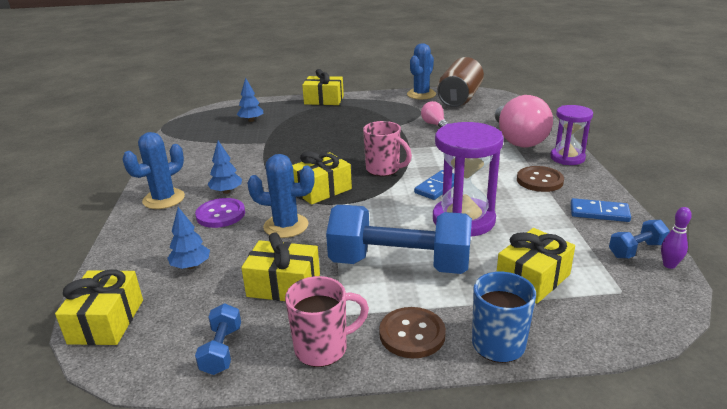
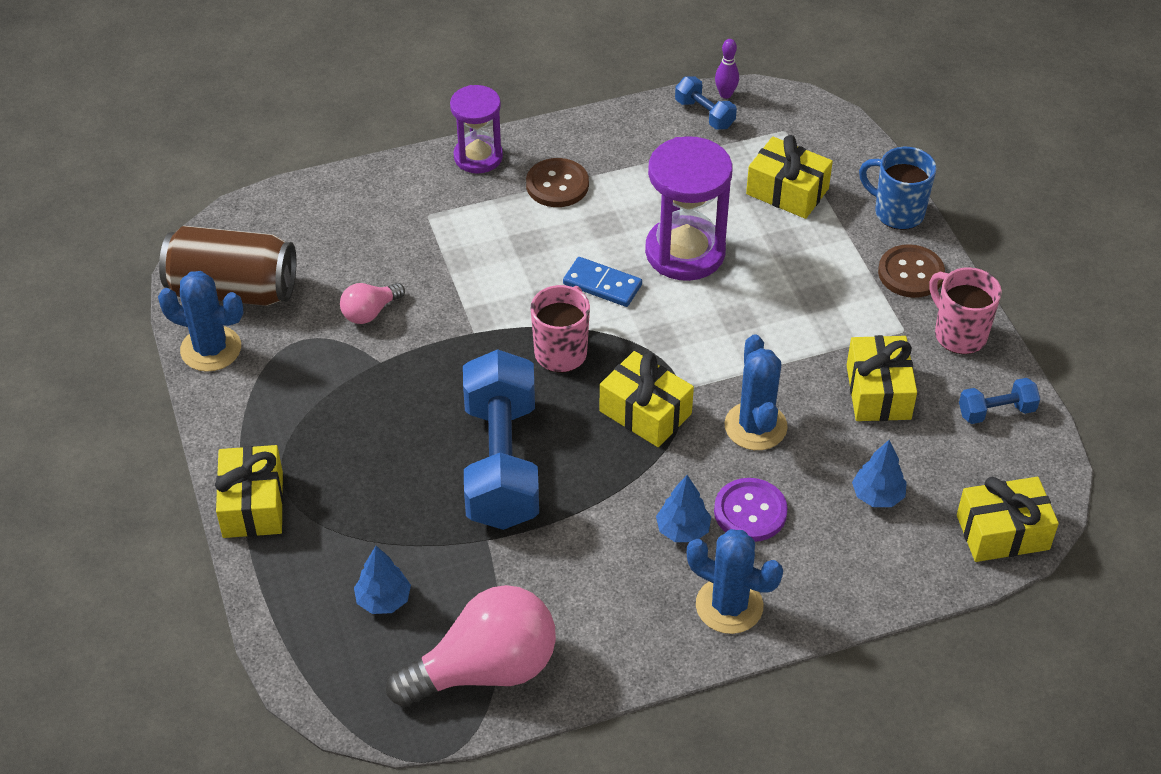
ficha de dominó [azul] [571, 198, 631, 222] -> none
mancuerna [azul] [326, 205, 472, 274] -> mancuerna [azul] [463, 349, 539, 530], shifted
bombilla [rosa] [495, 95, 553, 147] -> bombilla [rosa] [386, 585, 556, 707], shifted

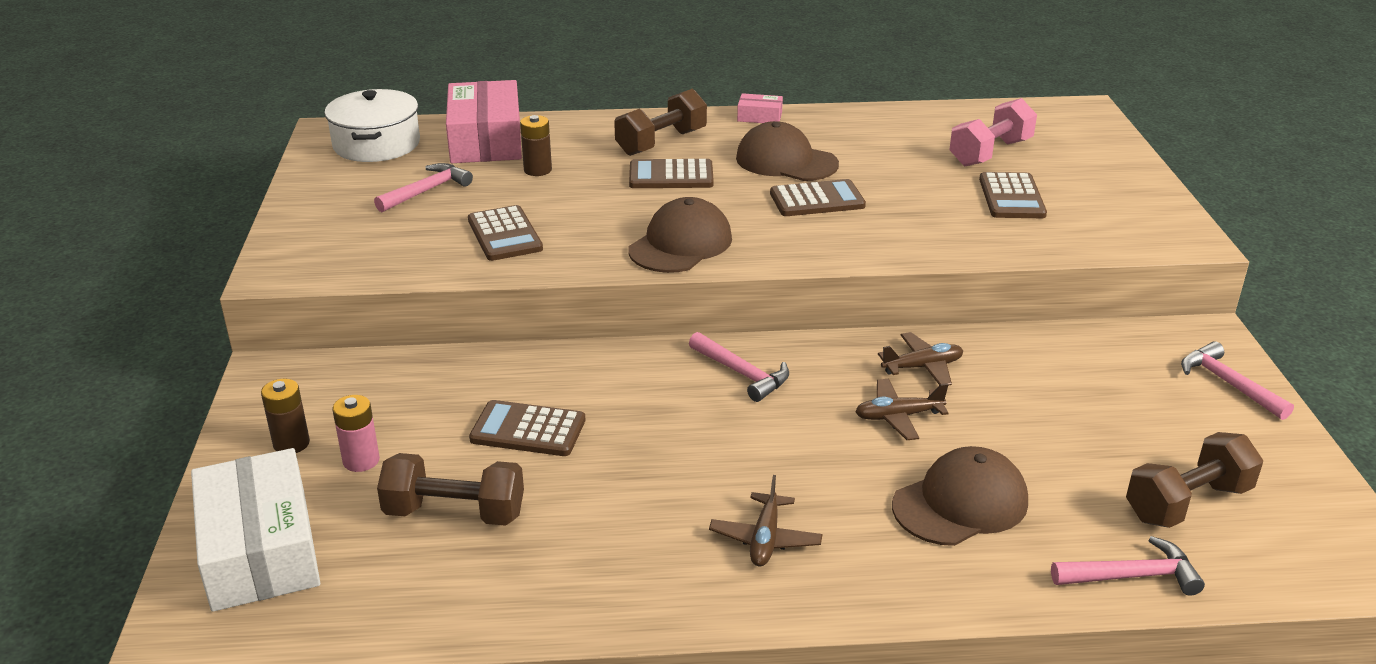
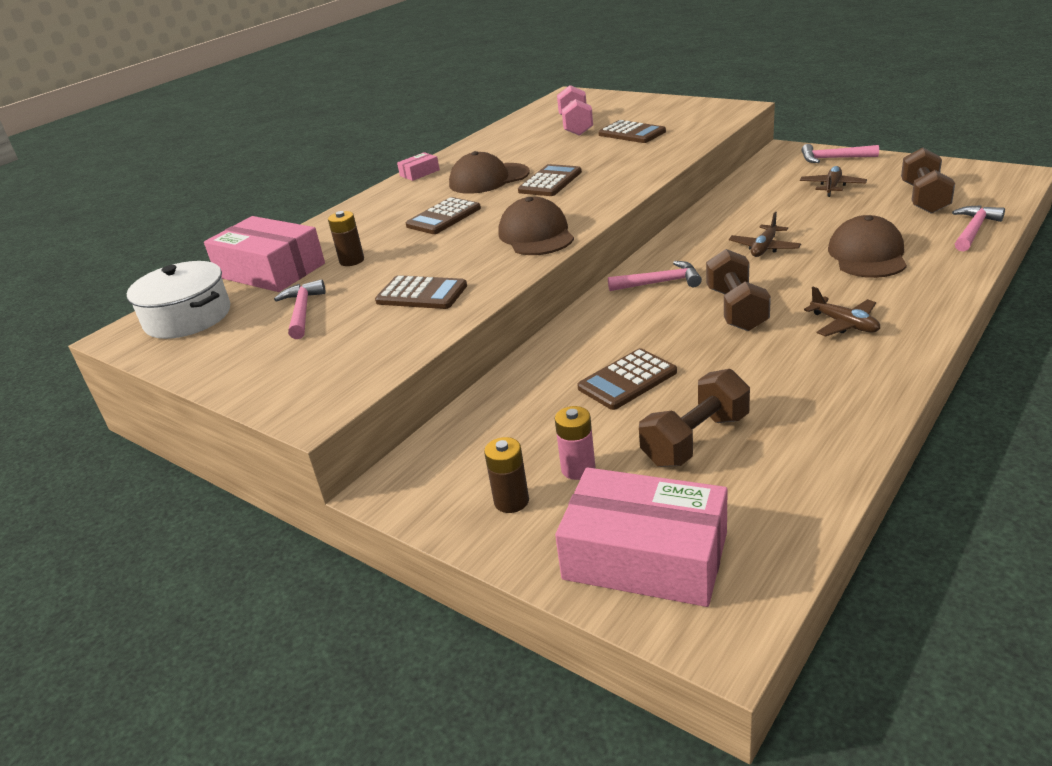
mancuerna [marrón] [614, 89, 707, 156] -> mancuerna [marrón] [706, 249, 771, 331], shifted
avión [marrón] [878, 332, 963, 386] -> avión [marrón] [800, 166, 867, 197], shifted
caja [blanco] [191, 448, 320, 612] -> caja [rosa] [555, 467, 727, 607]

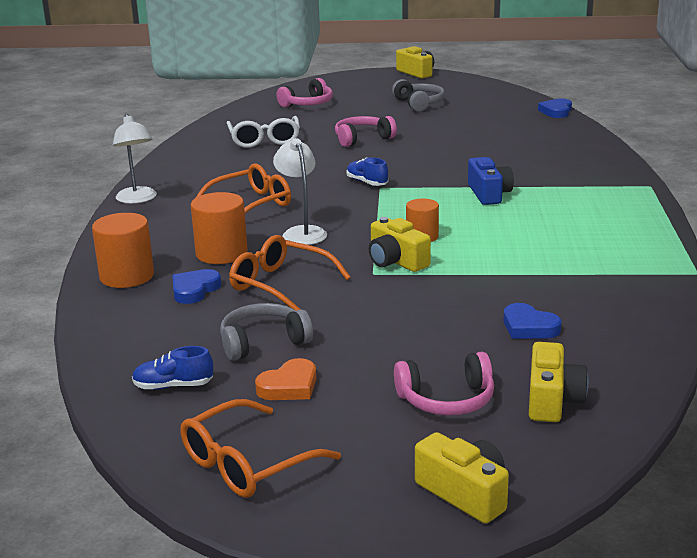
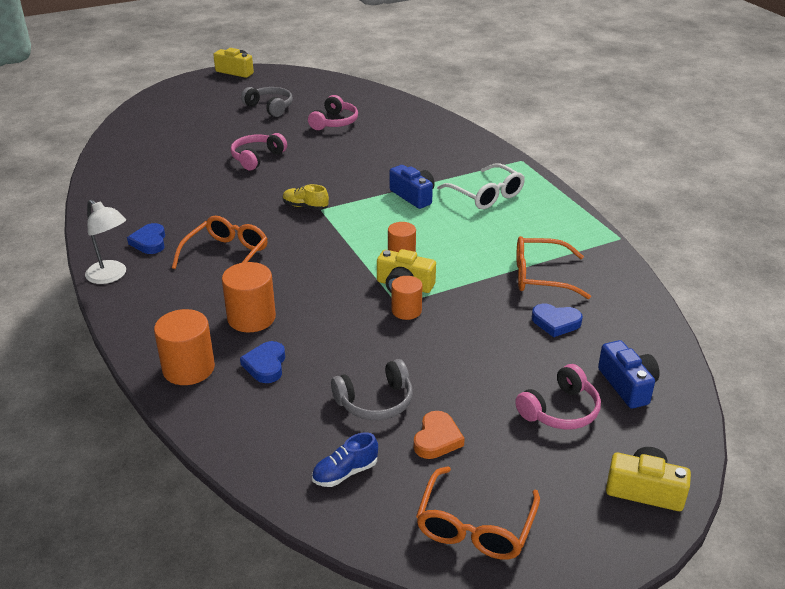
lámpara [blanco] [273, 138, 327, 245] -> none
none -> cilindro [naranja] [391, 276, 422, 320]
gafas [blanco] [227, 116, 300, 148] -> gafas [blanco] [437, 163, 525, 209], shifted
gafas [naranja] [229, 235, 350, 311] -> gafas [naranja] [516, 236, 591, 299], shifted
auriculares [rosa] [276, 78, 333, 107] -> auriculares [rosa] [308, 95, 358, 130], shifted
corazón [azul] [538, 99, 572, 118] -> corazón [azul] [127, 223, 165, 254], shifted
zapato [azul] [346, 157, 388, 186] -> zapato [amarillo] [283, 184, 329, 210]
cámara [amarillo] [529, 342, 588, 422] -> cámara [azul] [598, 340, 660, 409]
auriculares [gris] [220, 303, 313, 361] -> auriculares [gris] [331, 359, 413, 420], 150 degrees counterclockwise

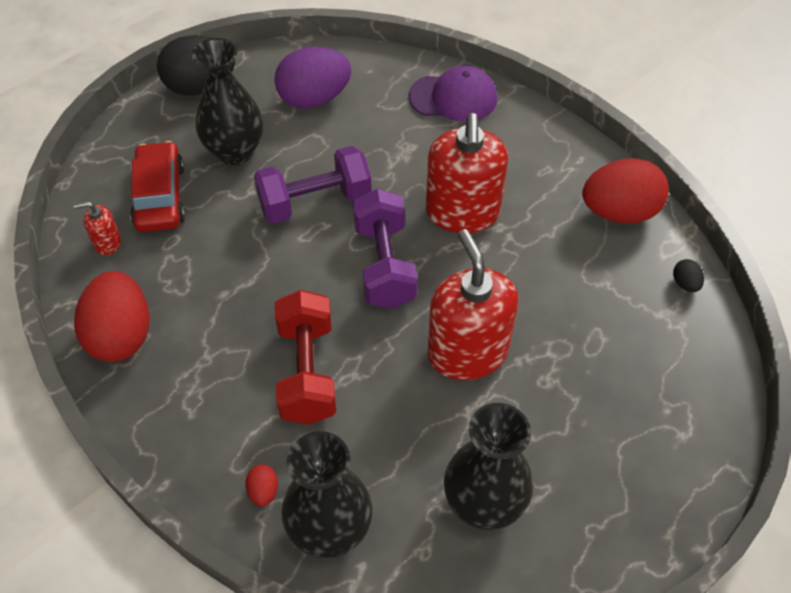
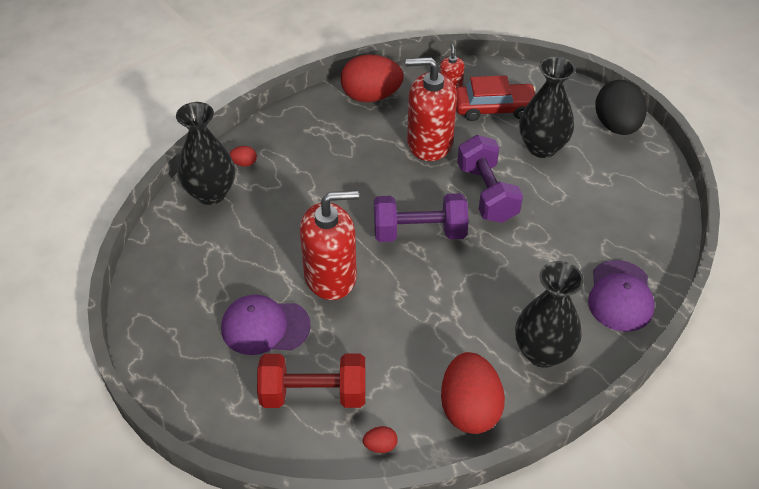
huevo [morado] [274, 47, 351, 109] -> none
none -> gorra [morado] [221, 295, 311, 355]
mancuerna [rojo] [275, 290, 336, 425] -> mancuerna [rojo] [257, 353, 365, 408], shifted
dispensador de jabón [rojo] [426, 113, 508, 233] -> dispensador de jabón [rojo] [405, 57, 457, 161], shifted
florero [negro] [444, 403, 534, 530] -> florero [negro] [515, 261, 584, 368], shifted
huevo [negro] [673, 259, 704, 292] -> huevo [rojo] [363, 426, 398, 453]

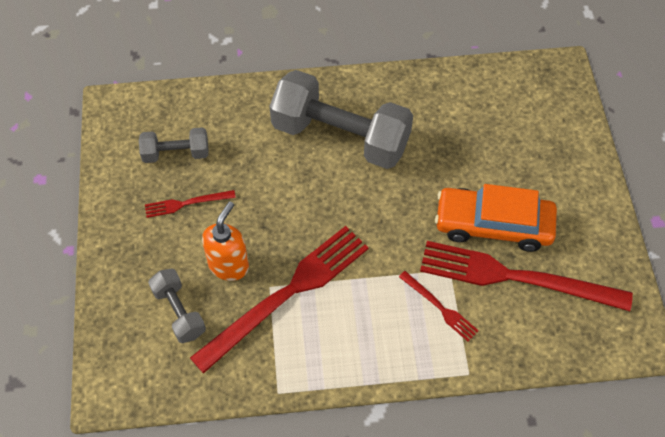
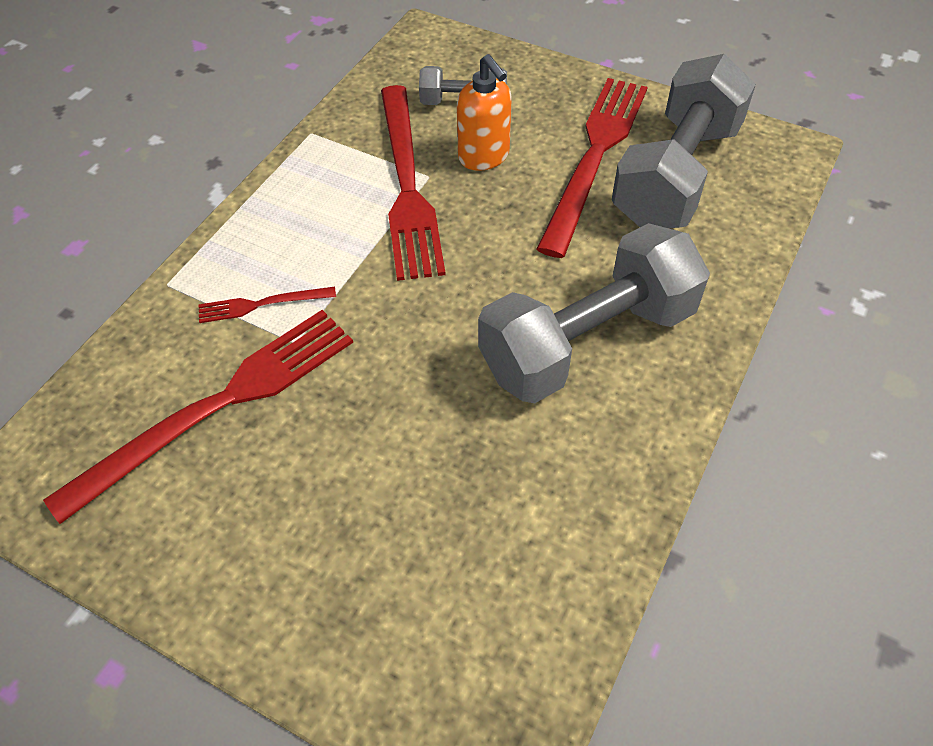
coche [naranja] [435, 184, 557, 252] -> none
mancuerna [gris] [139, 127, 209, 163] -> mancuerna [gris] [612, 54, 756, 228], x2.04
tenedor [rojo] [145, 190, 236, 218] -> tenedor [rojo] [536, 78, 648, 258], x2.20

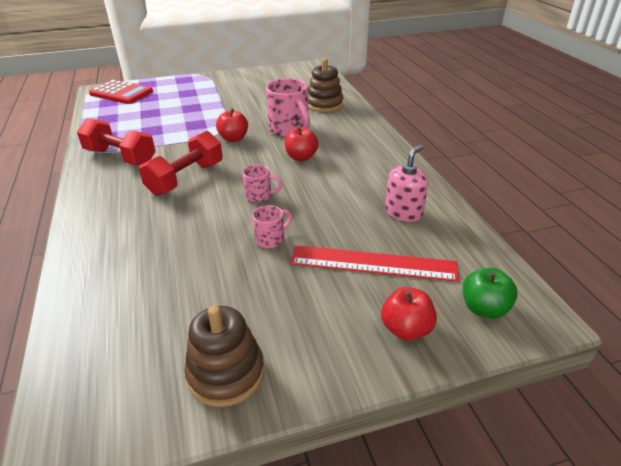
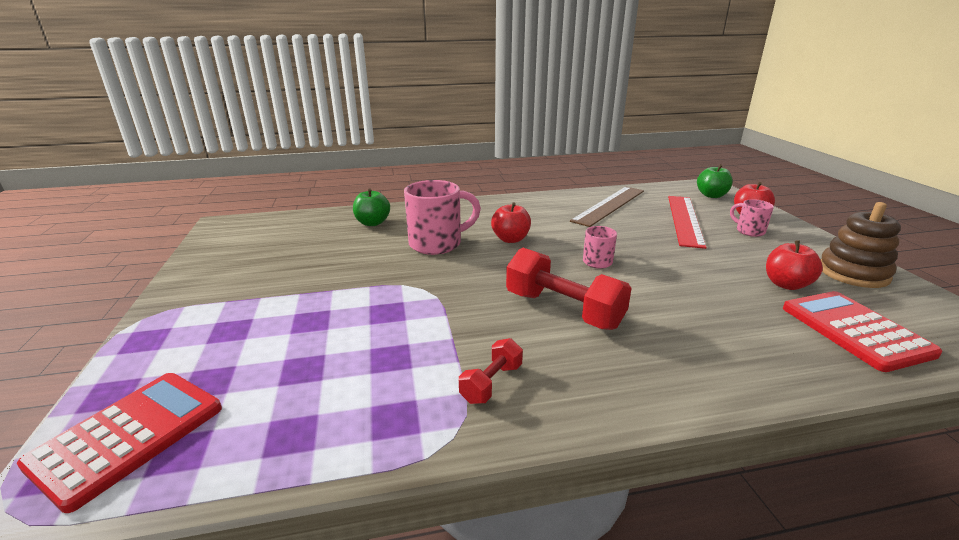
none -> calculadora [rojo] [783, 291, 942, 372]
manzana [rojo] [216, 108, 248, 142] -> manzana [rojo] [766, 240, 823, 290], shifted
taza [rosa] [252, 205, 292, 248] -> taza [rosa] [730, 199, 774, 237], shifted
juguete apilable [marrón] [308, 58, 343, 112] -> manzana [verde] [353, 188, 390, 226]
dispensador de jabón [rosa] [385, 145, 428, 222] -> regla [marrón] [570, 187, 644, 227]
mancuerna [rojo] [77, 118, 156, 165] -> mancuerna [rojo] [459, 338, 523, 404], x0.52

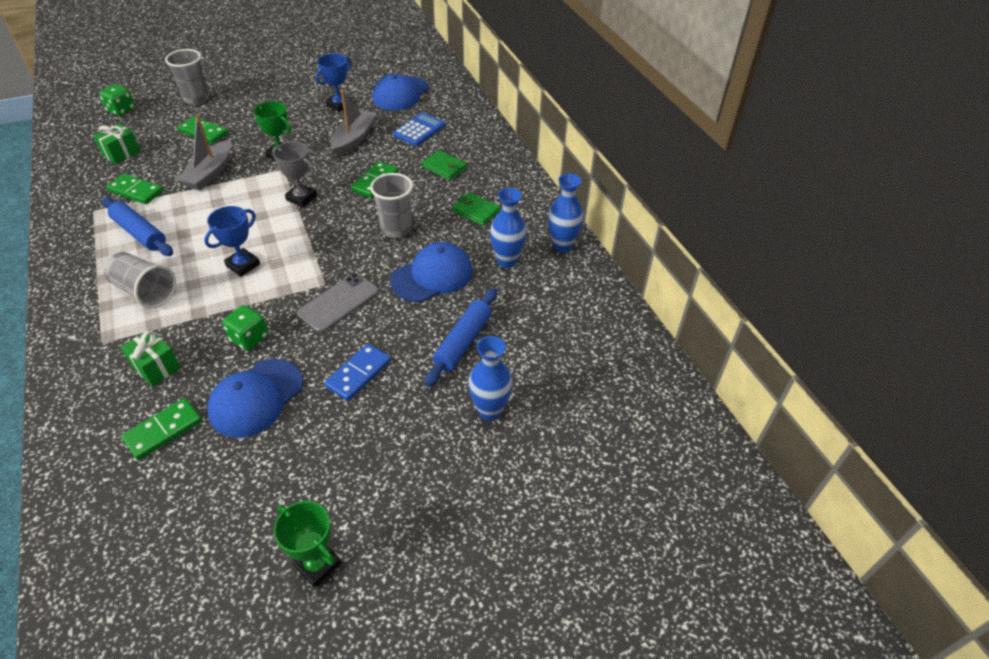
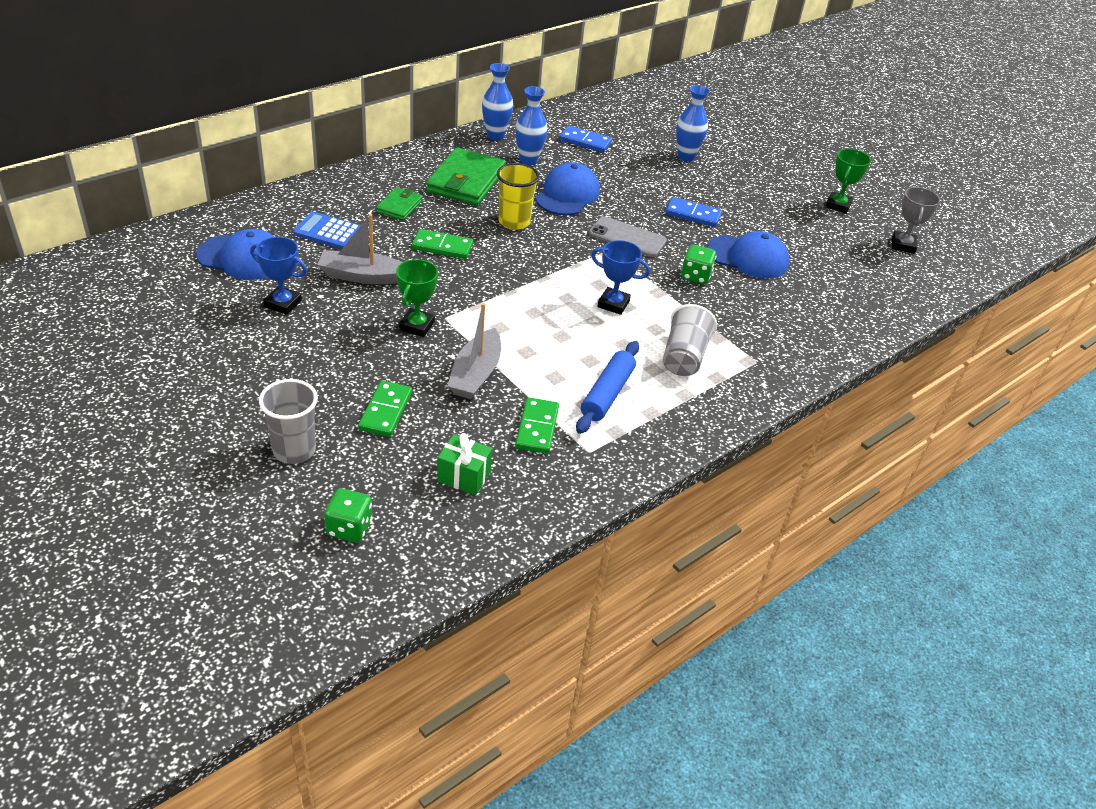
regalo [verde] [121, 329, 181, 387] -> none
ficha de dominó [verde] [121, 398, 202, 460] -> none
rodillo [azul] [424, 288, 497, 387] -> none
none -> ficha de dominó [azul] [559, 126, 612, 153]
trofeo [gris] [272, 142, 317, 207] -> trofeo [gris] [892, 187, 940, 254], shifted
vaso [gris] [370, 173, 413, 238] -> vaso [amarillo] [497, 163, 539, 230]
barco [gris] [177, 114, 231, 191] -> barco [gris] [447, 303, 501, 399], 105 degrees clockwise
gorra [azul] [390, 242, 473, 302] -> gorra [azul] [535, 162, 599, 215], 75 degrees clockwise
cartera [verde] [452, 192, 500, 226] -> cartera [verde] [426, 148, 506, 205], x1.88

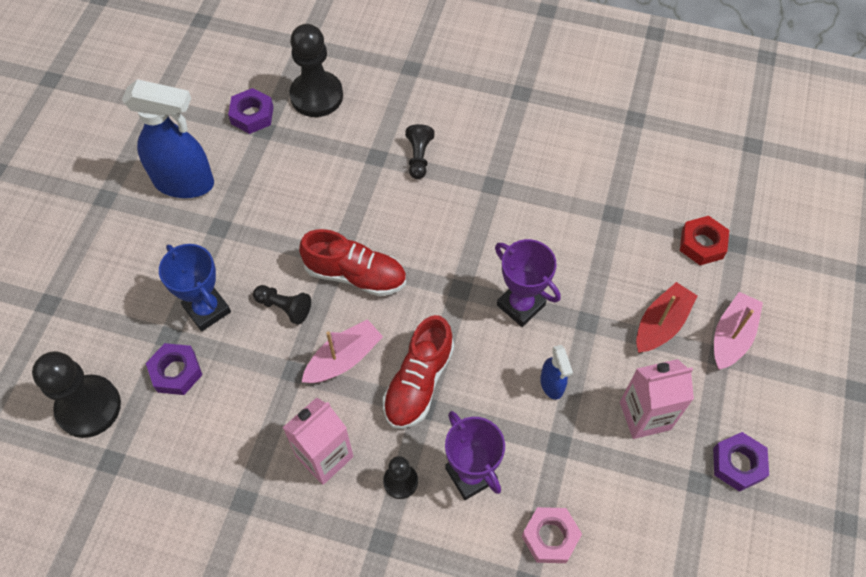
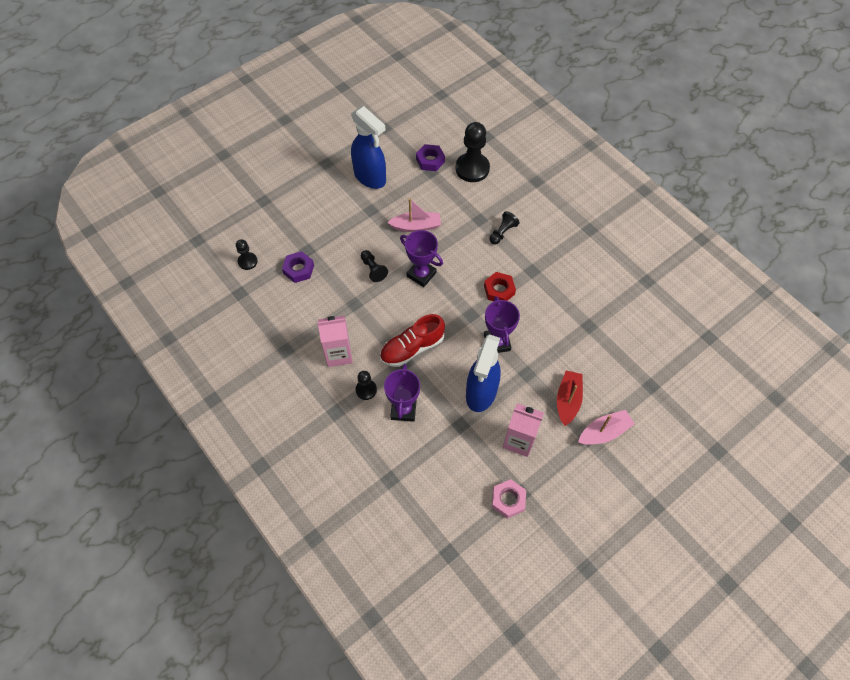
trofeo [azul] [159, 244, 231, 331] -> none
tuerca [morado] [713, 432, 769, 492] -> none
barco [rosa] [302, 319, 383, 383] -> barco [rosa] [387, 198, 441, 232], shifted
tuerca [rosa] [522, 507, 582, 563] -> tuerca [rosa] [492, 479, 526, 519], shifted
tuerca [rojo] [680, 216, 729, 265] -> tuerca [rojo] [484, 272, 516, 301], shifted
zapato [rojo] [299, 229, 406, 296] -> trofeo [morado] [400, 230, 443, 287]
barco [rojo] [636, 282, 697, 353] -> barco [rojo] [557, 370, 583, 426], 60 degrees counterclockwise
peón [negro] [32, 351, 121, 438] -> peón [negro] [236, 239, 258, 270], x0.53
pulverizador [azul] [540, 345, 573, 400] -> pulverizador [azul] [466, 335, 501, 412], x2.09

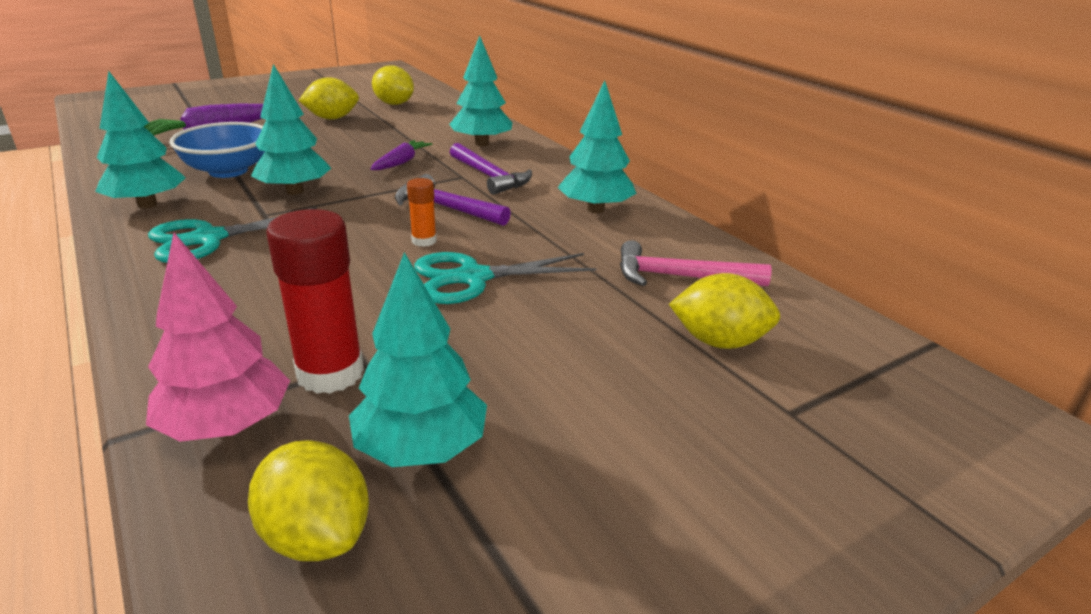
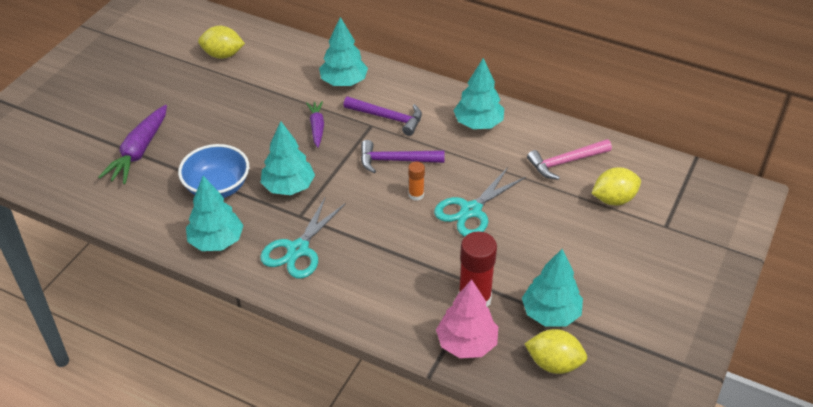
limón [amarillo] [298, 77, 359, 120] -> none

